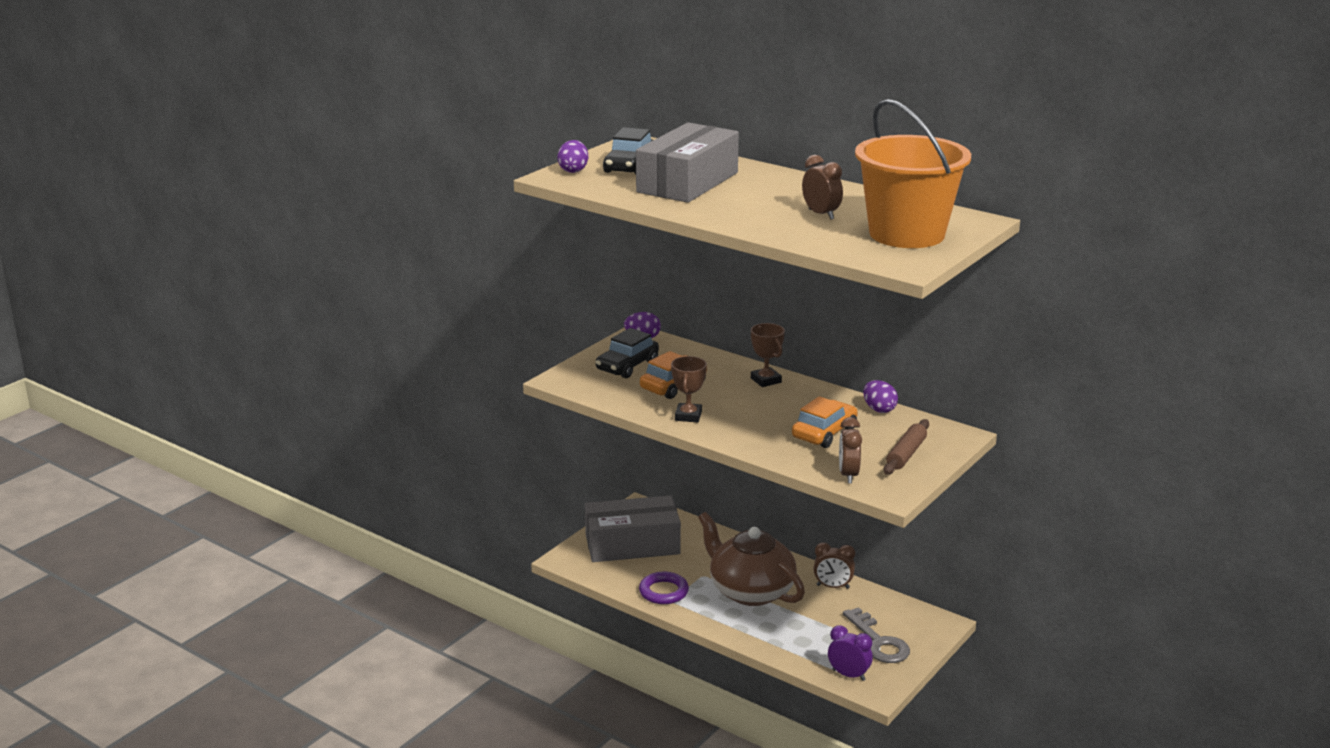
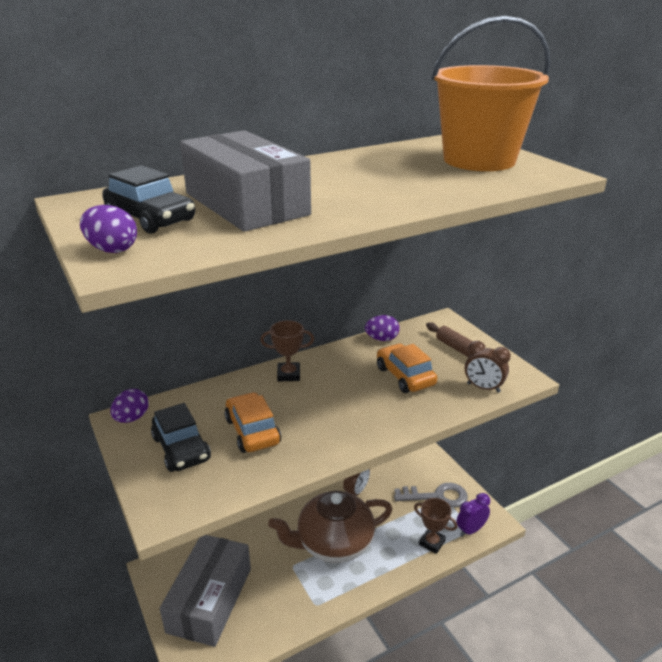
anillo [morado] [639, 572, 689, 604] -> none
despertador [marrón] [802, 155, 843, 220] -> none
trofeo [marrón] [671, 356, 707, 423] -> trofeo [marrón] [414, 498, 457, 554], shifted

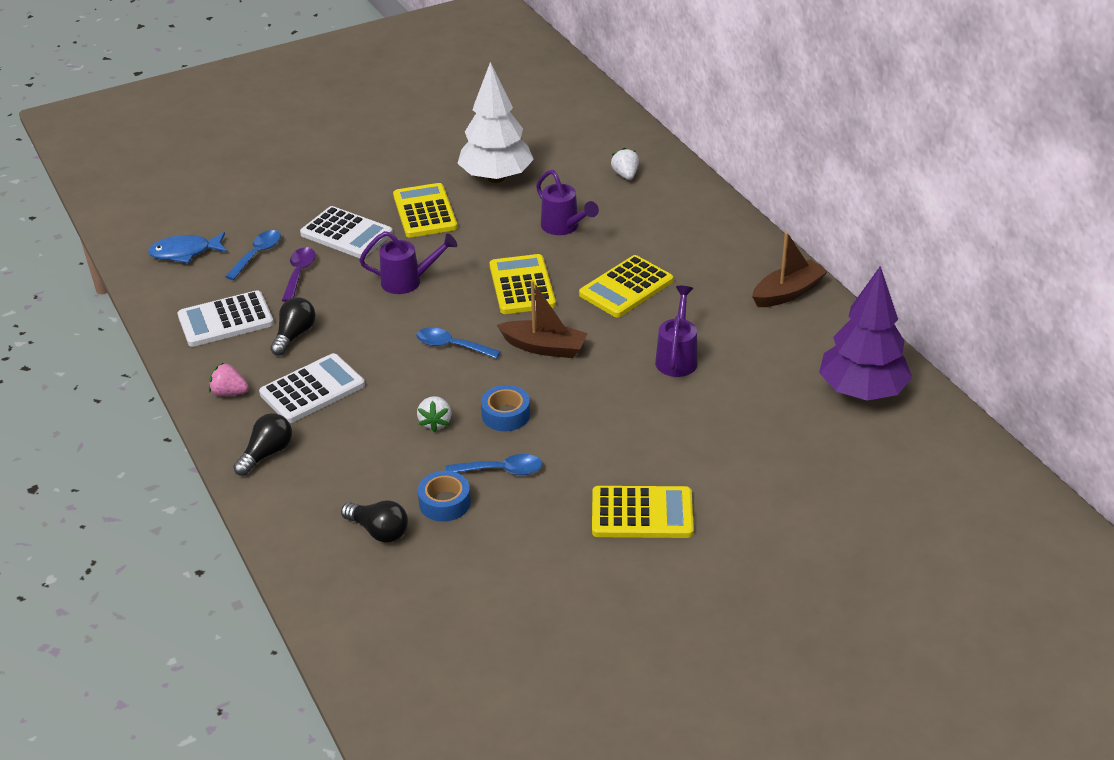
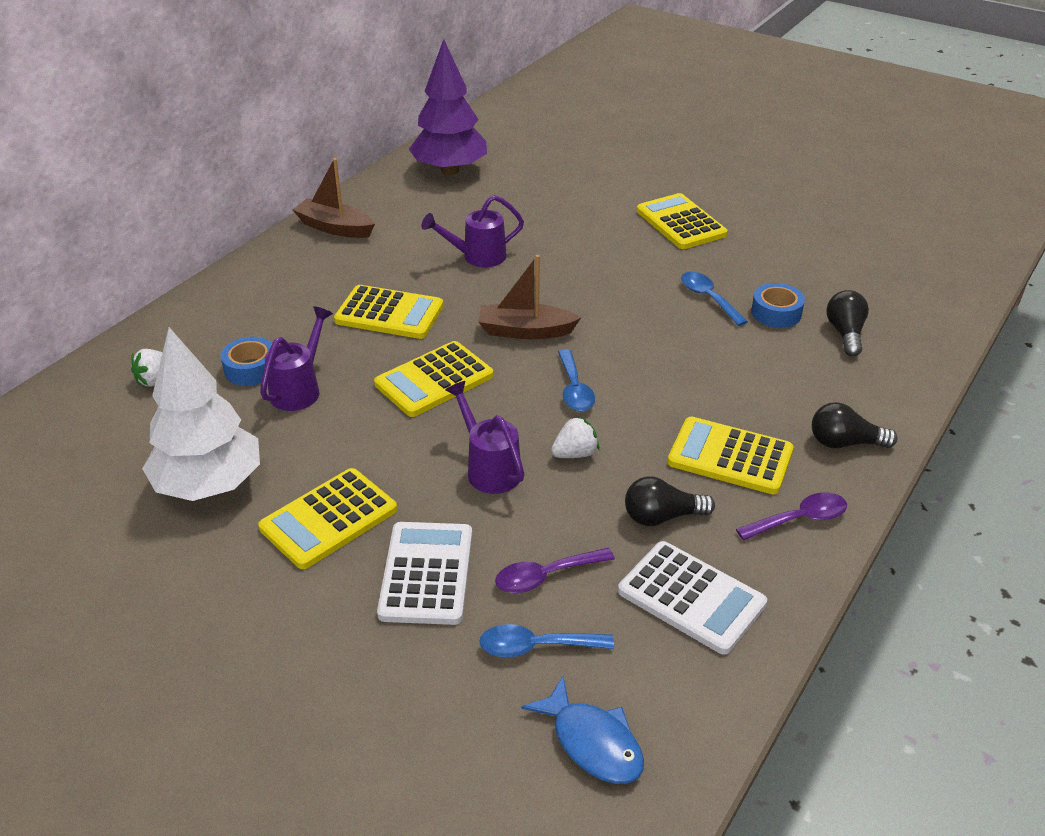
fresa [blanco] [417, 396, 452, 432] -> fresa [blanco] [551, 416, 599, 458], shifted
cinta adhesiva [azul] [481, 385, 530, 431] -> cinta adhesiva [azul] [221, 337, 272, 386], shifted
fresa [rosa] [209, 362, 249, 396] -> cuchara [morado] [736, 493, 847, 540]
calculadora [blanco] [259, 353, 365, 423] -> calculadora [amarillo] [668, 417, 794, 495]
barco [marrón] [497, 280, 588, 358] -> barco [marrón] [478, 255, 582, 339], 75 degrees counterclockwise

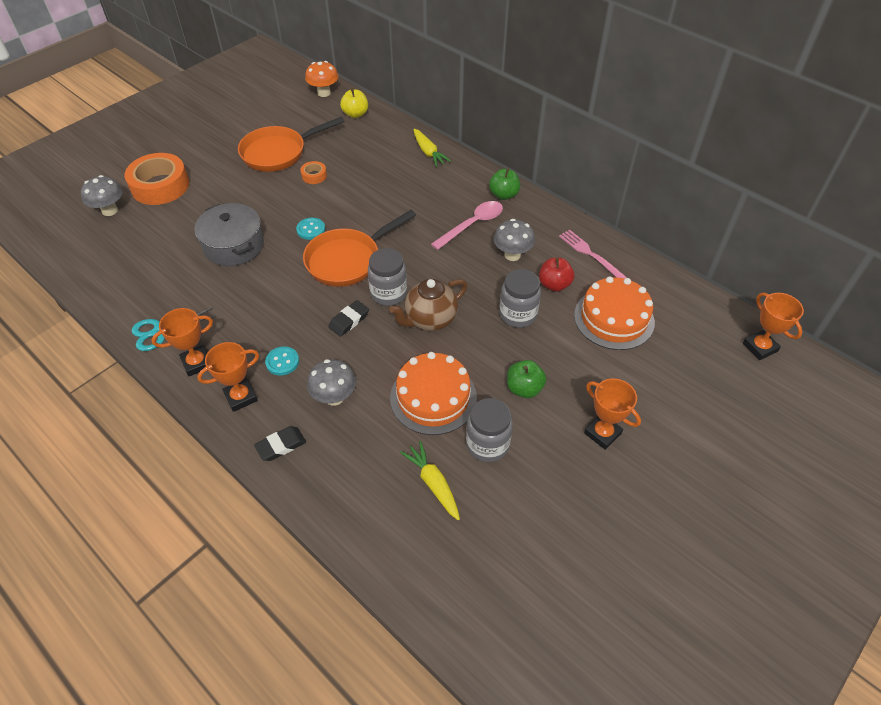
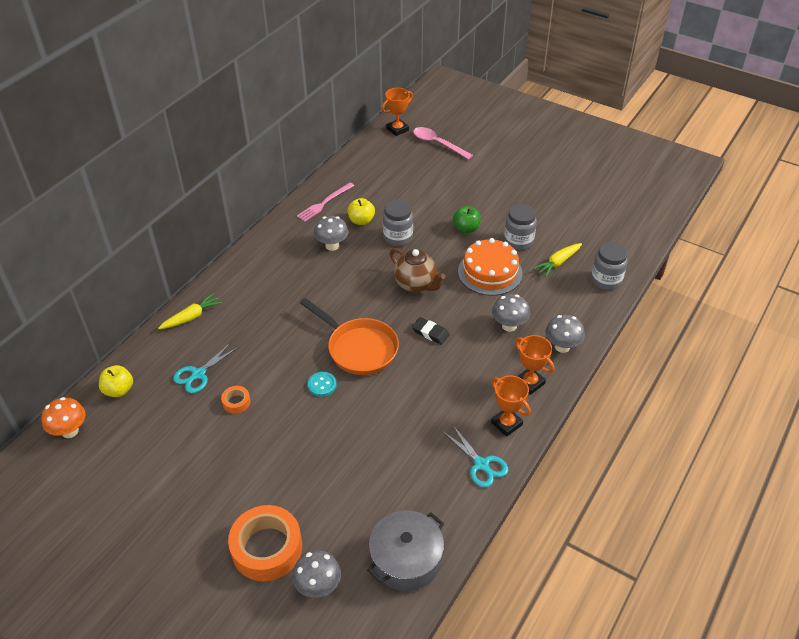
sartén [naranja] [238, 117, 345, 172] -> none
botón [turquesa] [265, 346, 299, 375] -> none
manzana [verde] [489, 168, 520, 200] -> none
tarta [naranja] [574, 276, 655, 350] -> none
trofeo [naranja] [584, 378, 641, 450] -> none
none -> tijeras [turquesa] [173, 342, 239, 393]
olla [gris] [194, 203, 264, 266] -> olla [gris] [367, 510, 444, 591], shifted
tarro [gris] [368, 248, 407, 306] -> tarro [gris] [591, 242, 628, 290], shifted
cuchara [rosa] [431, 201, 503, 250] -> cuchara [rosa] [413, 127, 473, 160], shifted
goma de borrar [negro] [254, 426, 306, 461] -> seta [gris] [545, 315, 585, 353]
manzana [rojo] [539, 258, 574, 292] -> manzana [amarillo] [348, 198, 375, 225]

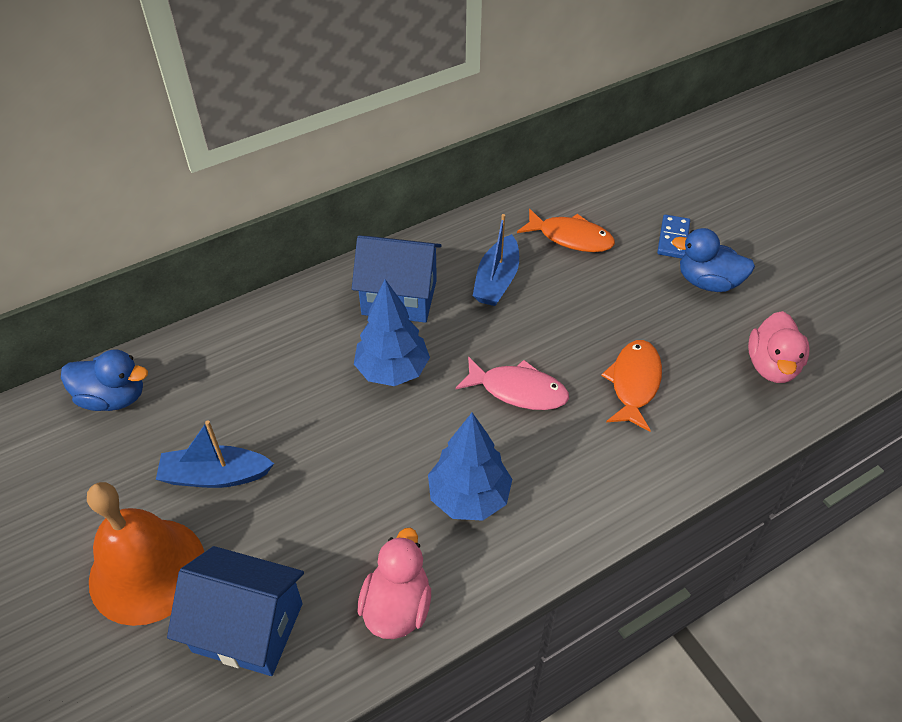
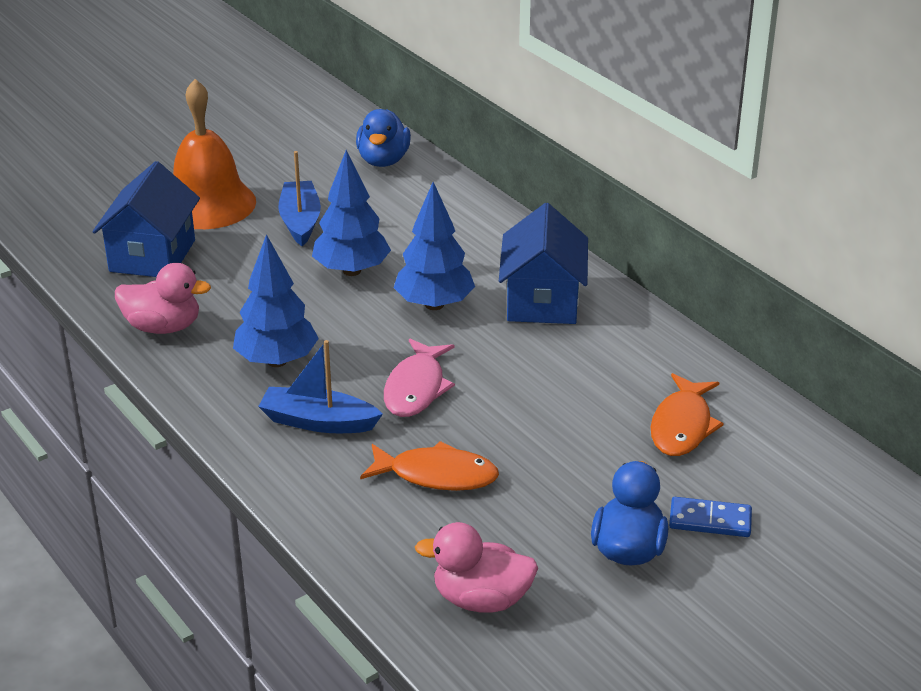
none -> árbol [azul] [312, 150, 391, 276]
barco [azul] [473, 214, 519, 306] -> barco [azul] [258, 340, 383, 433], shifted

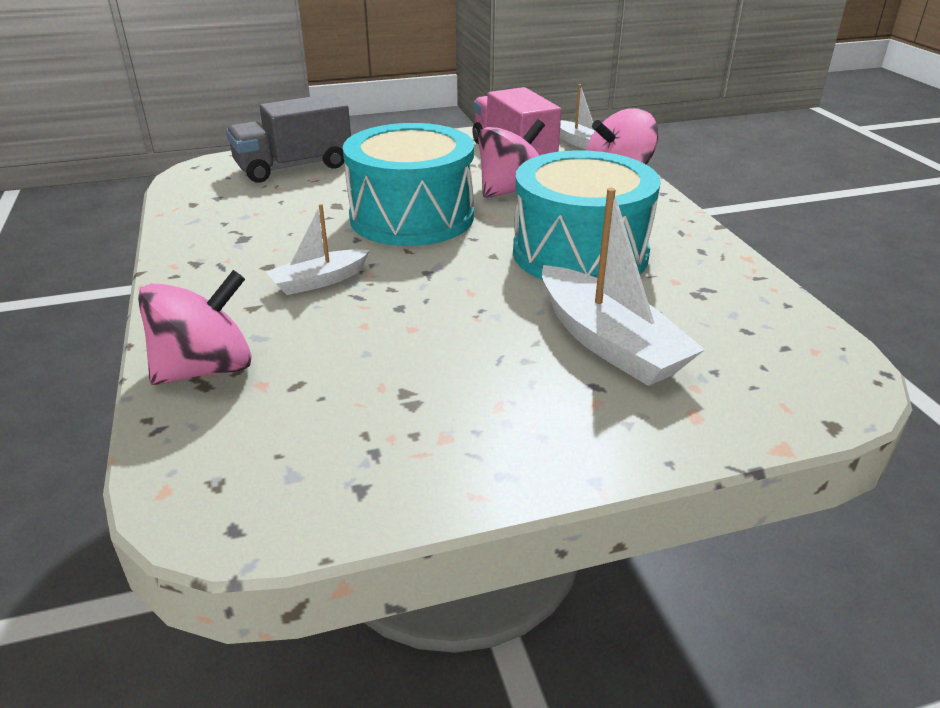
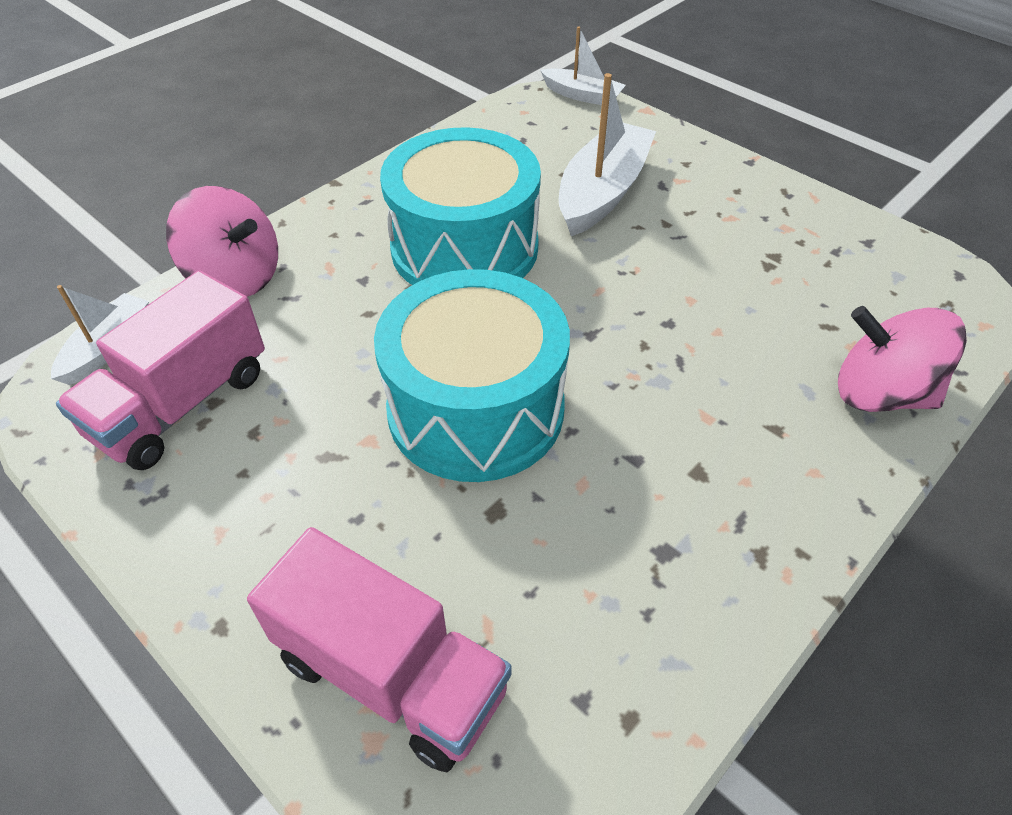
peonza [rosa] [478, 119, 545, 198] -> none
barco [blanco] [266, 204, 370, 295] -> barco [blanco] [540, 26, 626, 105], shifted
camión [gris] [226, 94, 351, 183] -> camión [rosa] [247, 527, 512, 772]

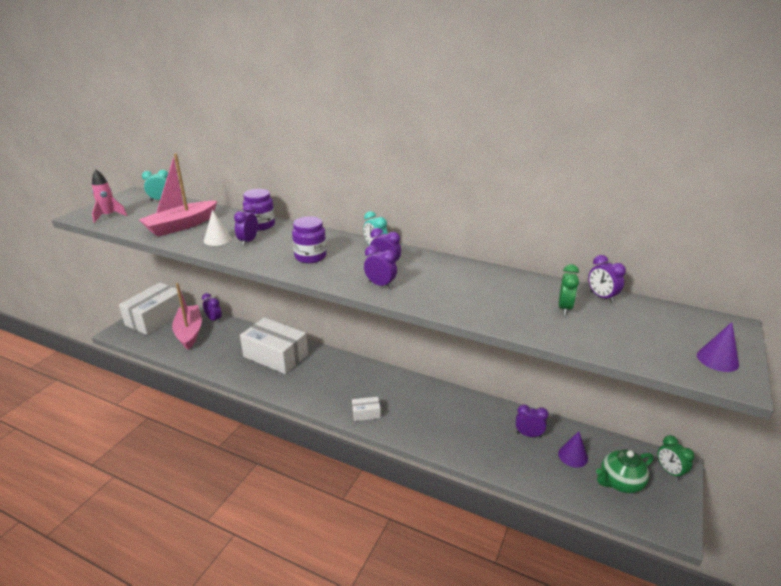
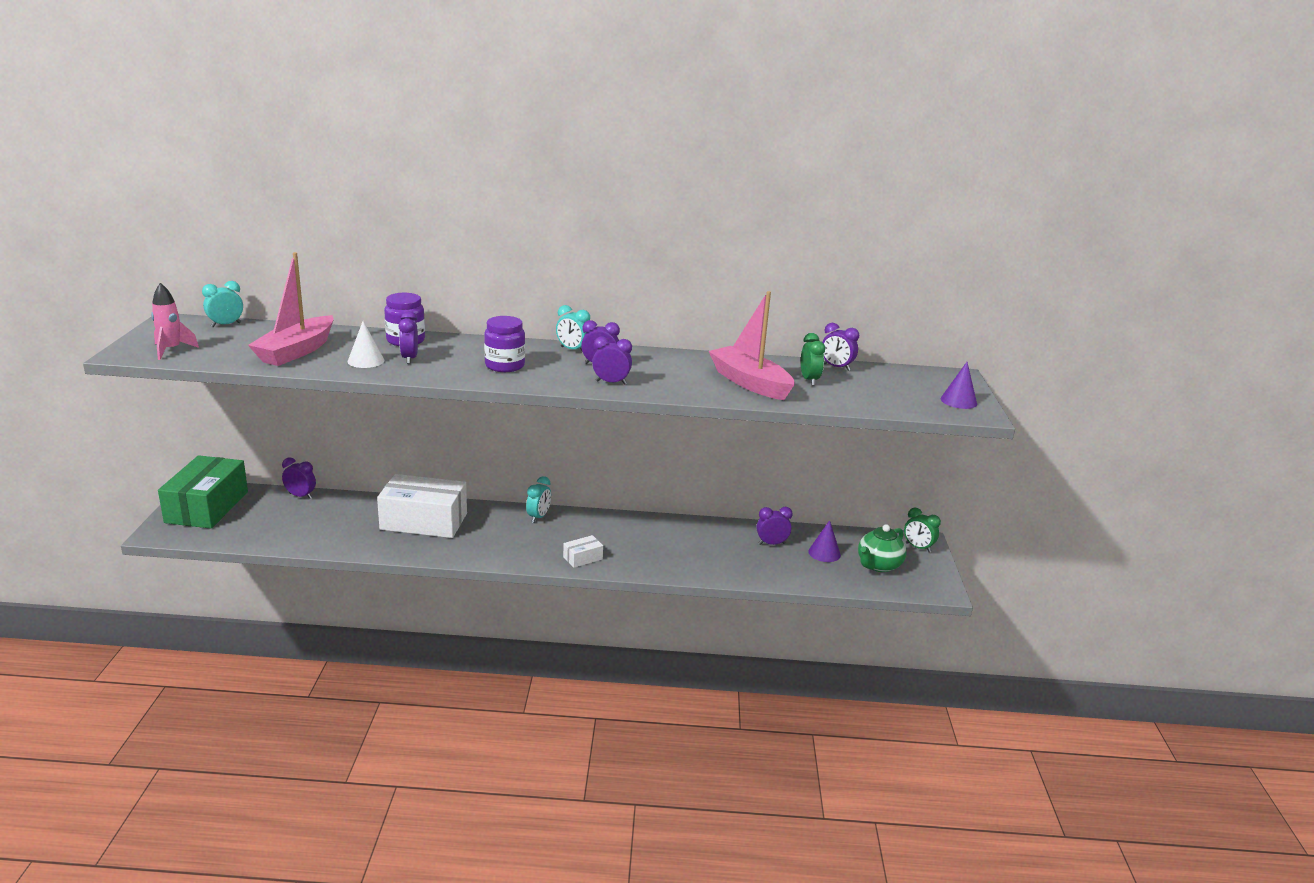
none -> despertador [turquesa] [526, 476, 551, 523]
barco [rosa] [172, 283, 202, 350] -> barco [rosa] [709, 291, 794, 400], shifted
caja [blanco] [119, 282, 184, 335] -> caja [verde] [158, 455, 248, 529]

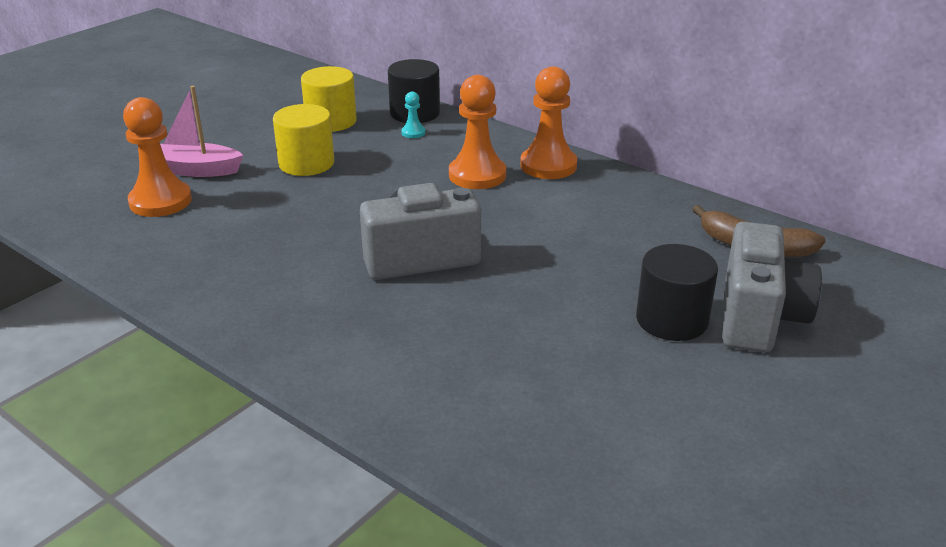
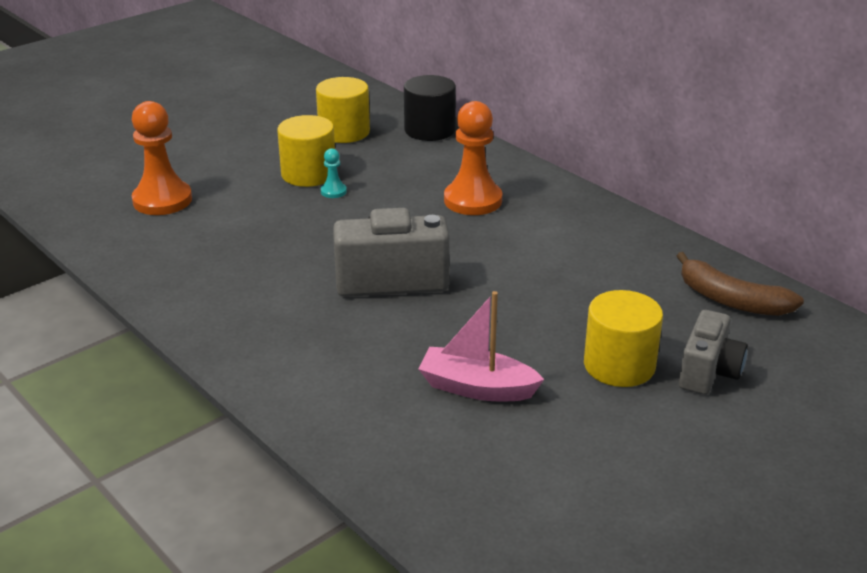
peón [naranja] [520, 66, 577, 179] -> none
barco [rosa] [160, 86, 243, 177] -> barco [rosa] [418, 291, 545, 401], shifted
peón [turquesa] [401, 91, 425, 138] -> peón [turquesa] [321, 148, 347, 198], shifted
cilindro [negro] [636, 244, 718, 341] -> cilindro [amarillo] [584, 290, 663, 387]
cámara [gris] [723, 222, 822, 352] -> cámara [gris] [679, 310, 748, 395], x0.64

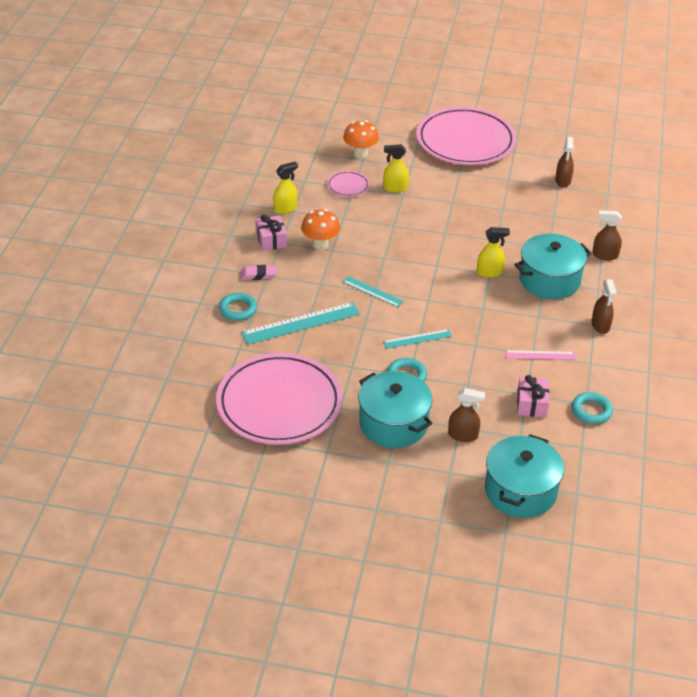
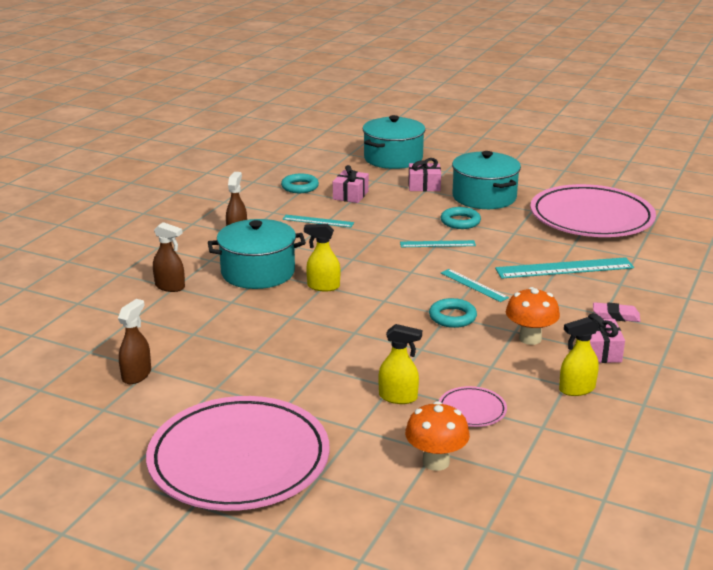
anillo [turquesa] [219, 293, 257, 321] -> anillo [turquesa] [429, 298, 477, 328], shifted
pulverizador [marrón] [448, 388, 485, 442] -> regalo [rosa] [408, 158, 441, 191]
regla [rosa] [505, 350, 576, 360] -> regla [turquesa] [282, 215, 354, 228]

